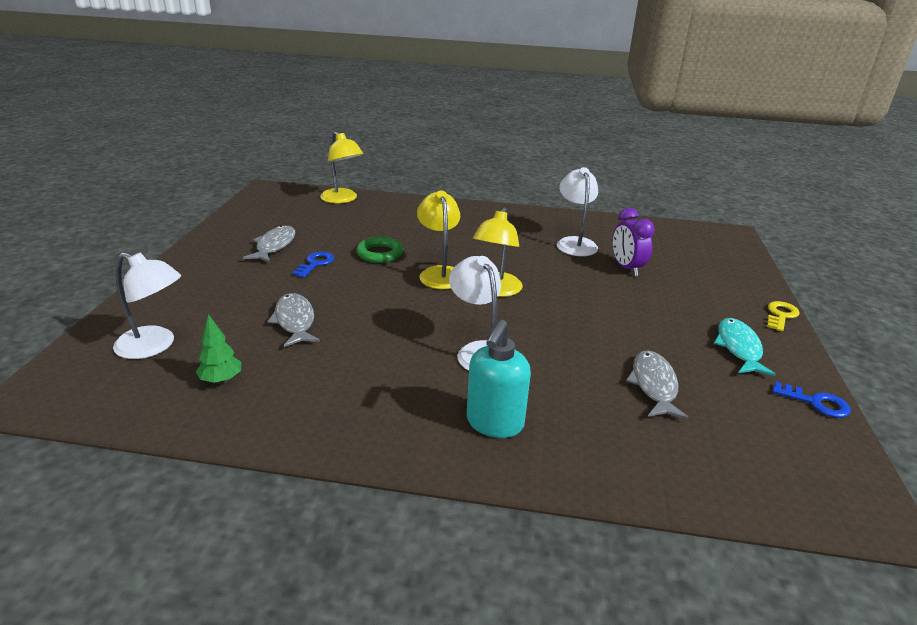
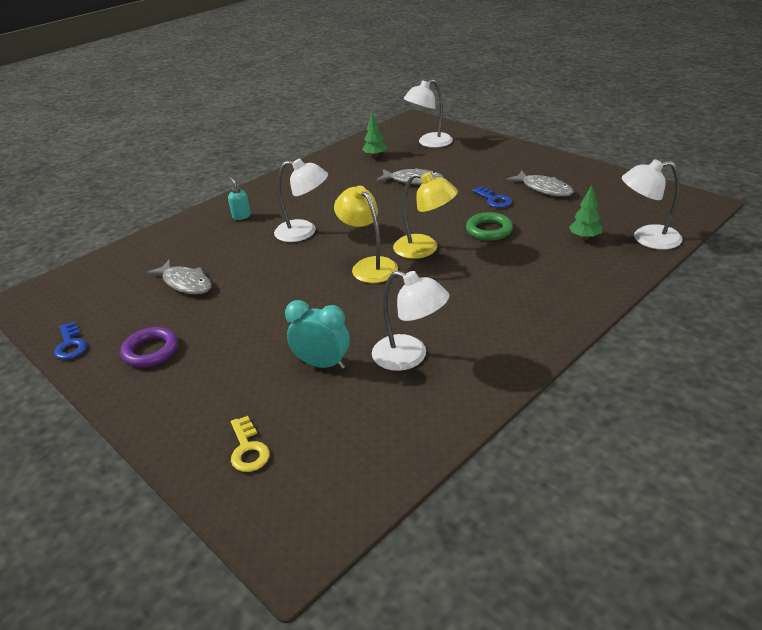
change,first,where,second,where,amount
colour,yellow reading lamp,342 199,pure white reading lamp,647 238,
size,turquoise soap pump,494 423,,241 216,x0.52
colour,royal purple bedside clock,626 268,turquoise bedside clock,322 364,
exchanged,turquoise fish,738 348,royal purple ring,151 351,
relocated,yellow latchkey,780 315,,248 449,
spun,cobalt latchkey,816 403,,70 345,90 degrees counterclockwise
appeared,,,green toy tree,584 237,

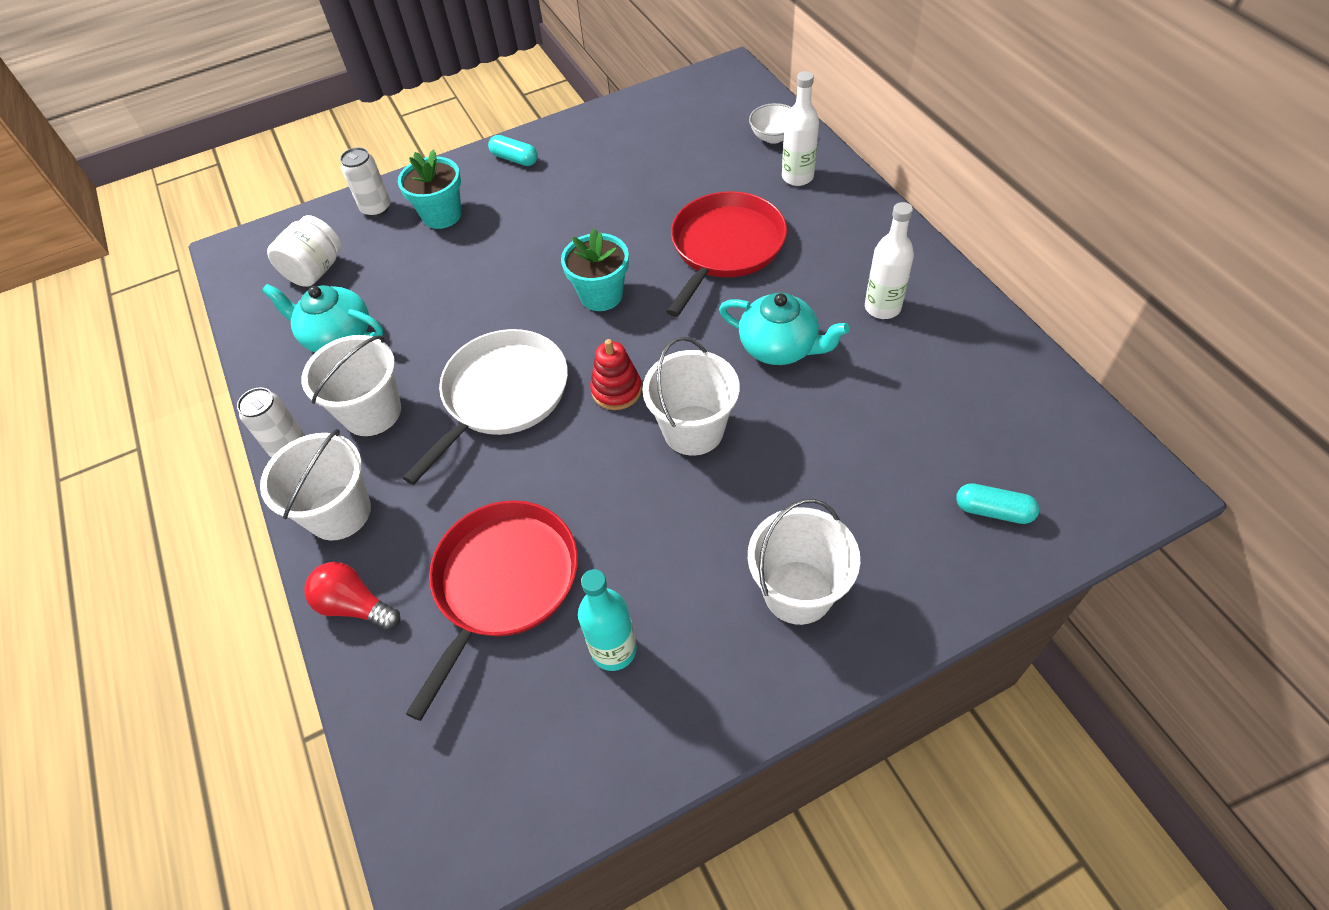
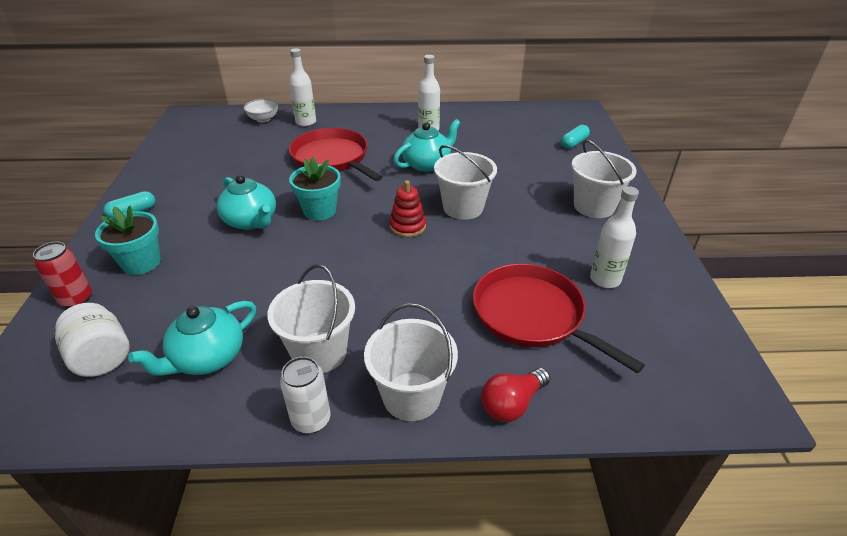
change,first,where,second,where,amount
colour,pure white tin,376 208,crimson tin,76 299,
missing,pure white frying pan,502 395,,,
colour,turquoise flask,614 650,pure white flask,605 279,
appeared,,,turquoise tea pot,251 221,

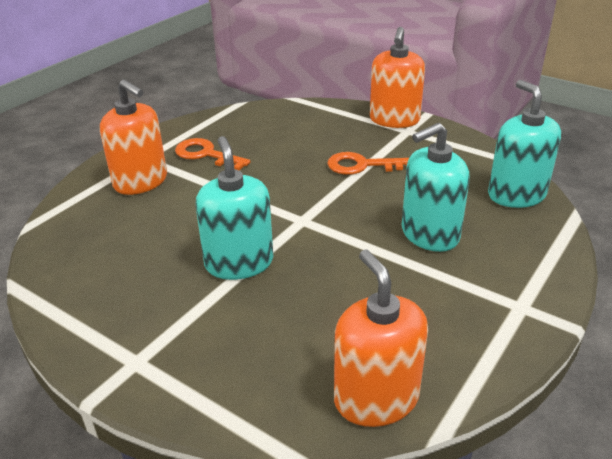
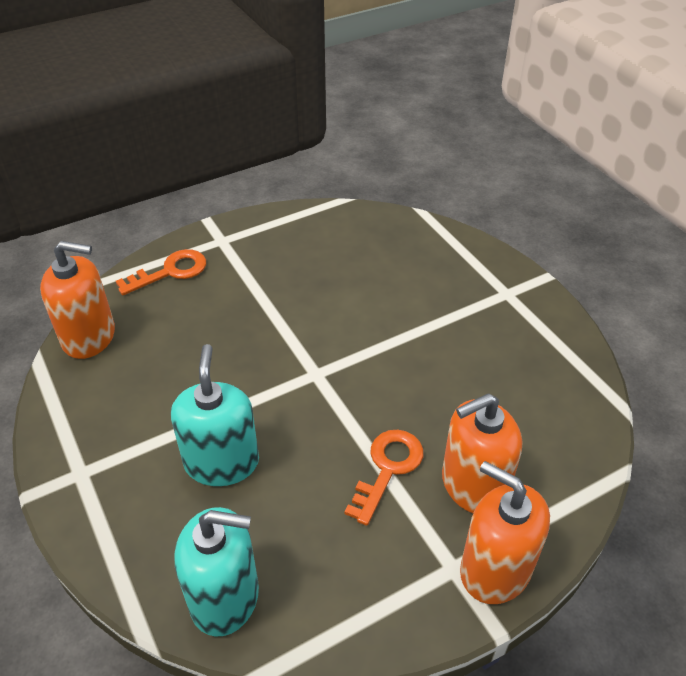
change,first,where,second,where,amount
relocated,orange-coloured soap pump,141 181,,473 485,
relocated,orange-coloured latchkey,206 154,,170 272,
missing,turquoise soap pump,239 263,,,

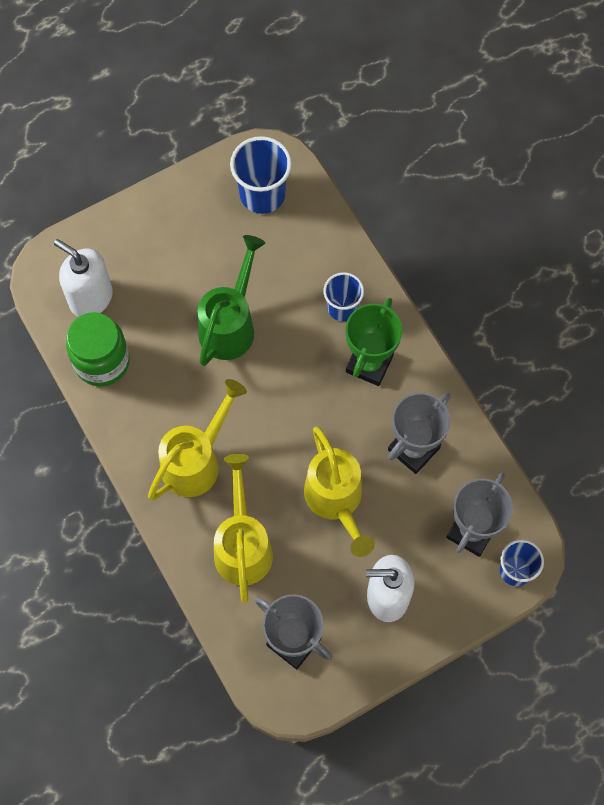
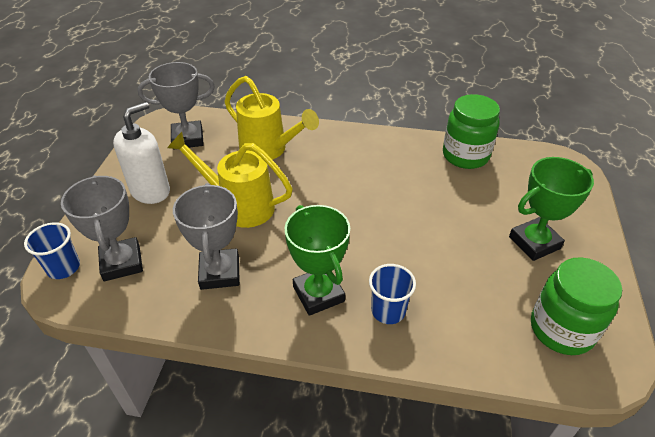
change,first,where,second,where,amount
missing,pure white soap pump,91 298,,,
missing,yellow sprinkling can,196 461,,,
missing,green sprinkling can,230 325,,,
exchanged,cobalt cup,262 194,green preserve jar,561 329,
appeared,,,green trophy,534 242,

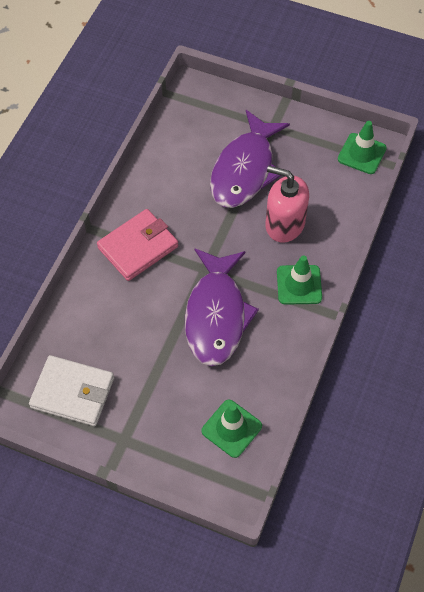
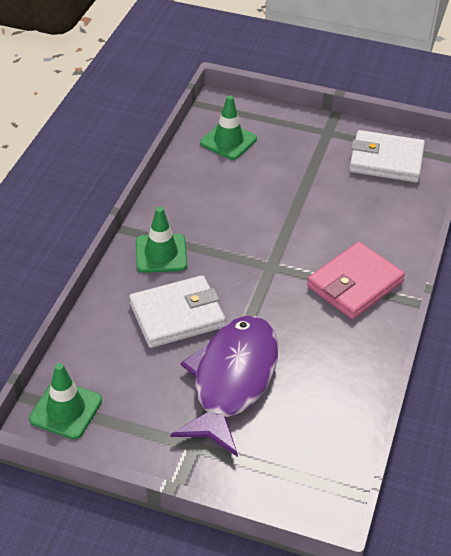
change,first,where,second,where,amount
missing,royal purple fish,216 315,,,
exchanged,rosy soap pump,284 224,pure white billfold,177 315,

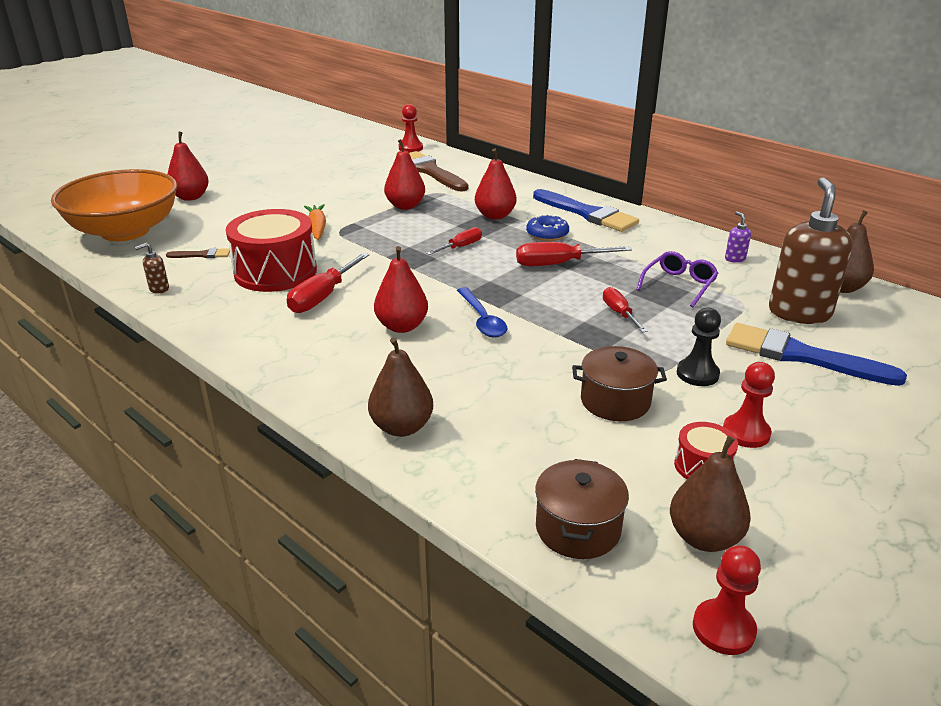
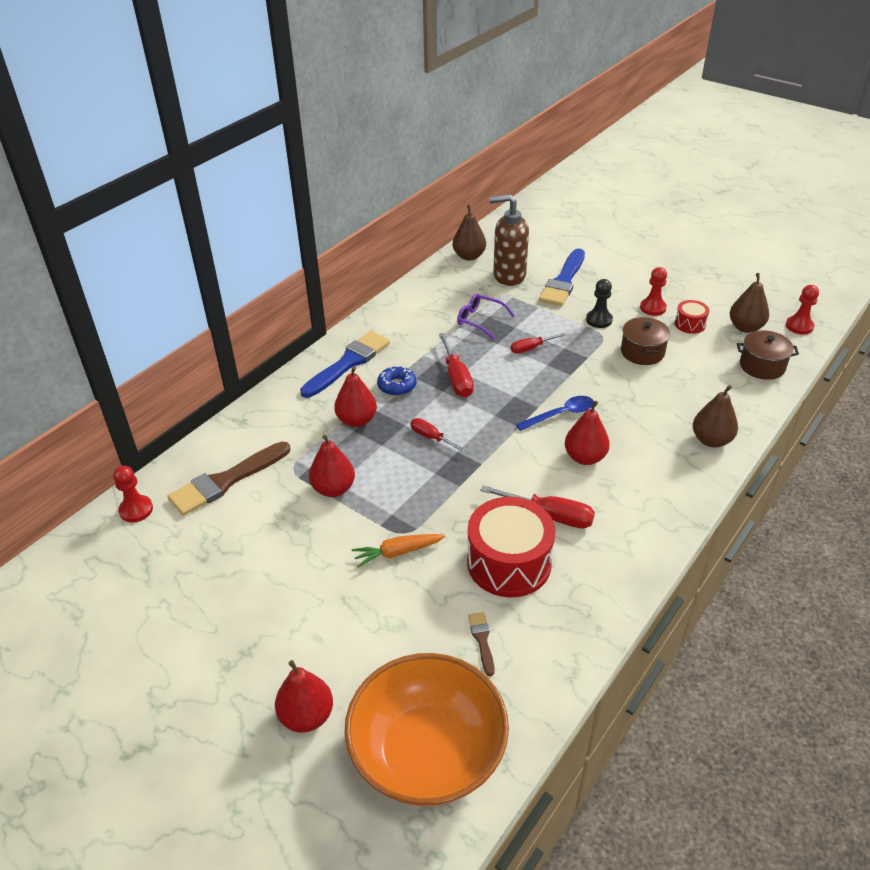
change,first,where,second,where,amount
missing,dark brown soap pump,159 289,,,
missing,royal purple soap pump,735 259,,,

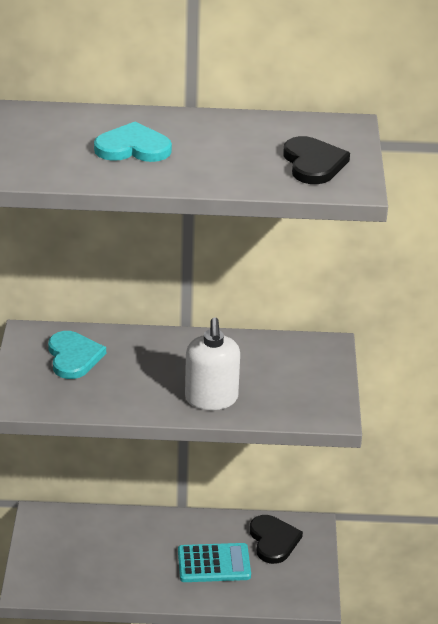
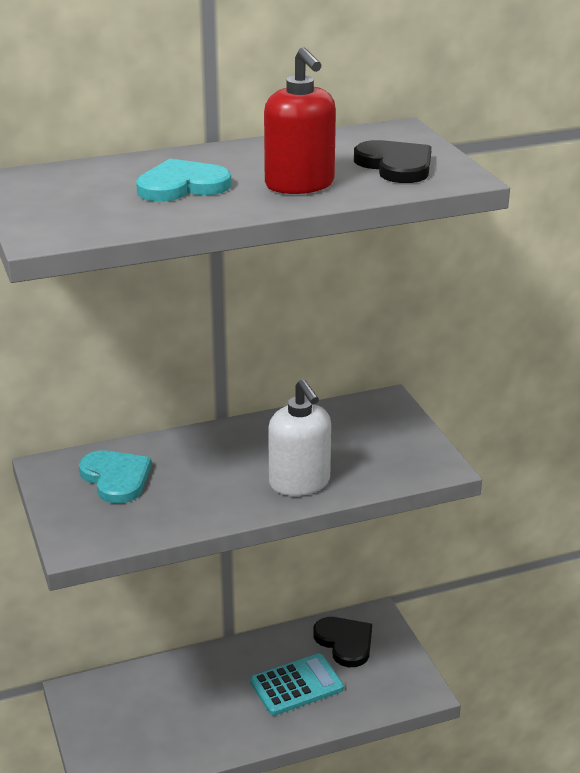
change,first,where,second,where,amount
appeared,,,crimson soap pump,300 185,

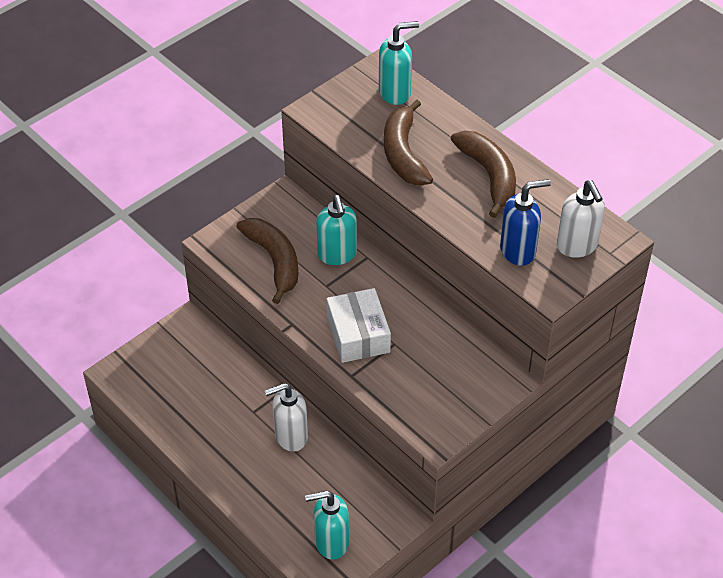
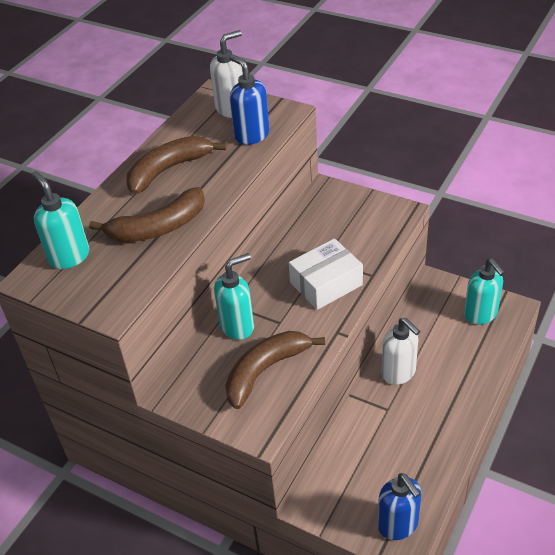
change,first,where,second,where,amount
appeared,,,cobalt soap pump,398 525,

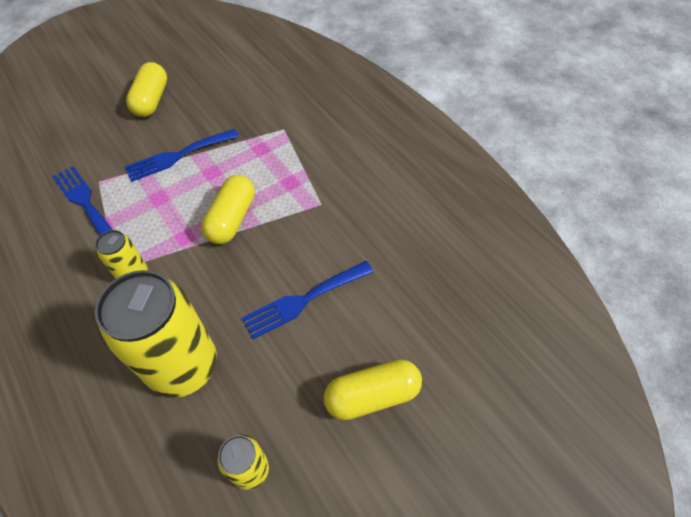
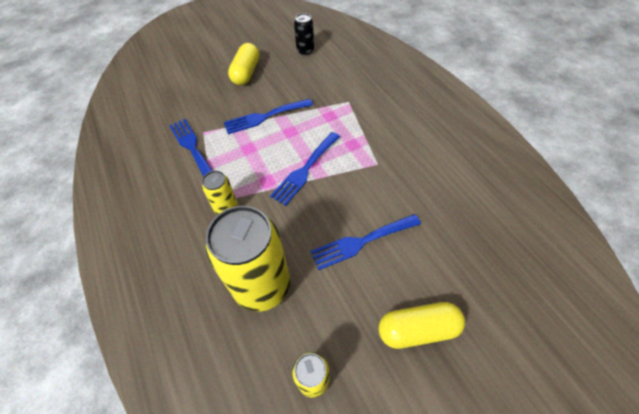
change,first,where,second,where,amount
exchanged,yellow pill shape,232 219,cobalt fork,305 170,
appeared,,,black tin,305 51,

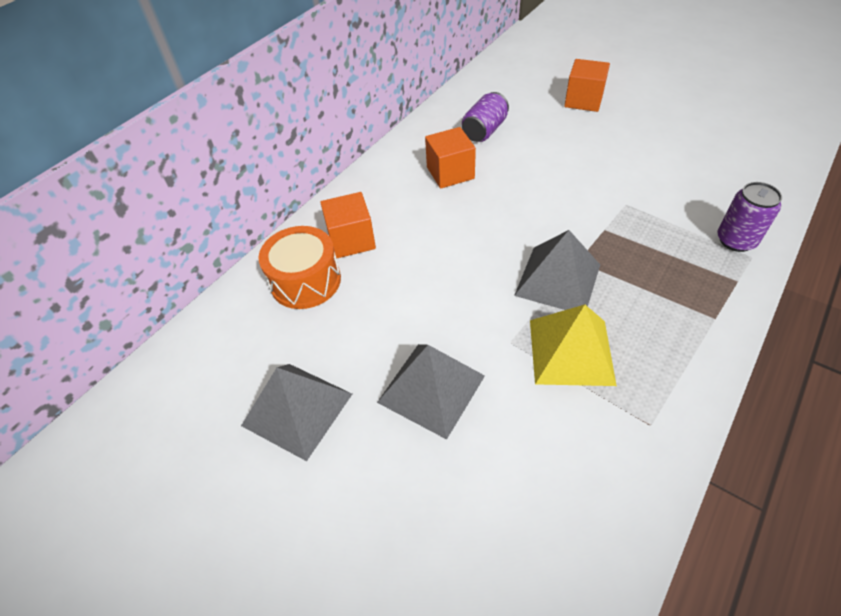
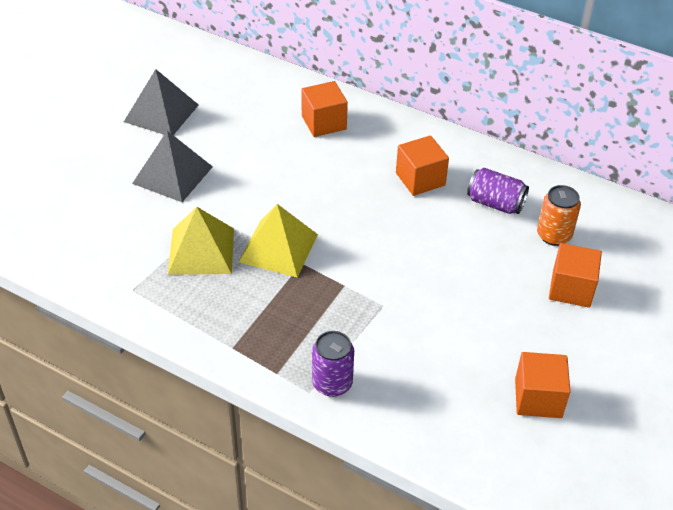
change,first,where,second,where,amount
missing,orange-coloured toy drum,305 281,,,
colour,ash-grey solid pyramid,558 280,yellow solid pyramid,278 248,
appeared,,,orange-coloured cube,538 398,
appeared,,,orange-coloured tin,554 235,

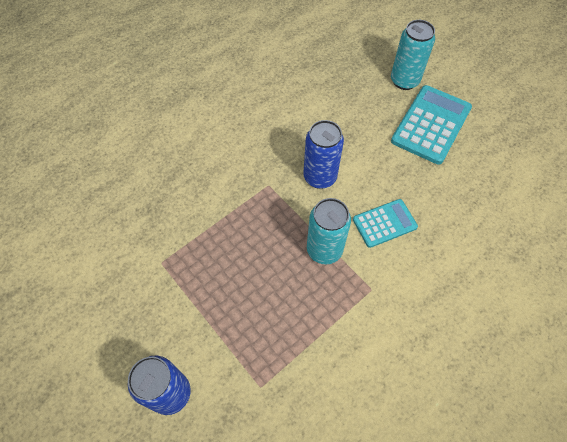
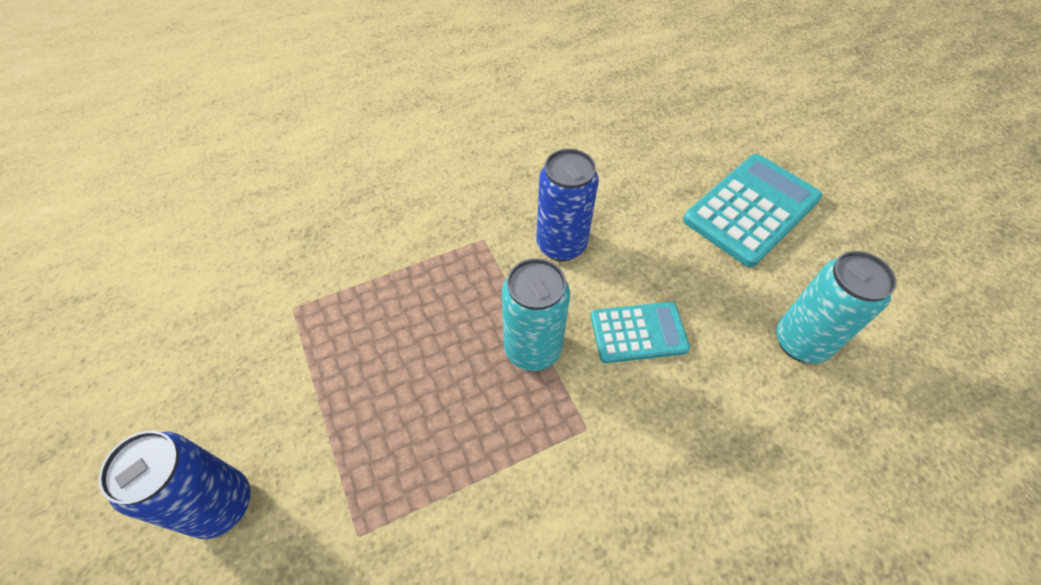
change,first,where,second,where,amount
relocated,turquoise tin,404 81,,801 342,

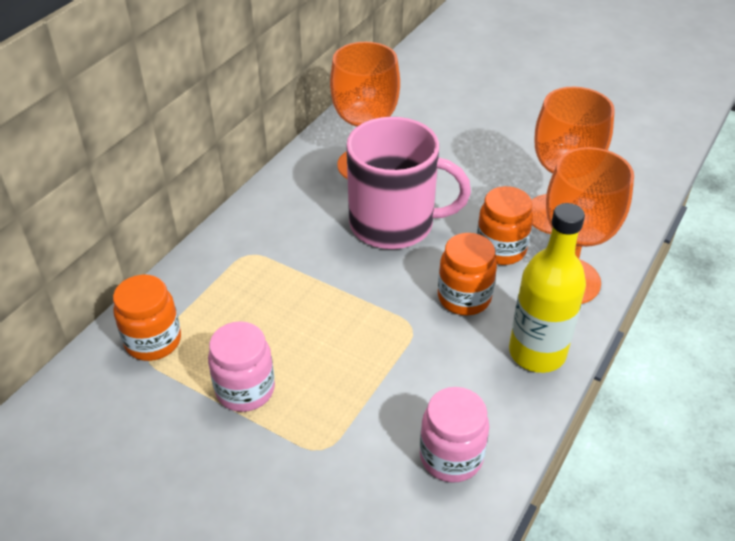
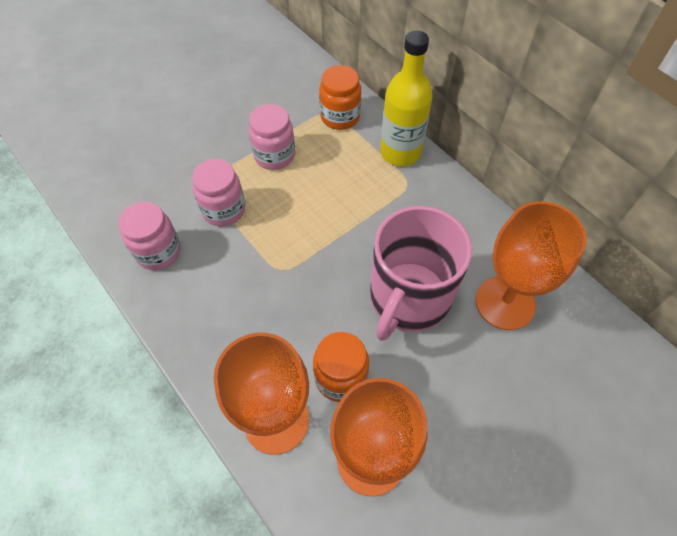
change,first,where,second,where,amount
missing,orange-coloured preserve jar,464 298,,,
relocated,yellow flask,537 352,,400 152,
appeared,,,rosy preserve jar,224 210,

